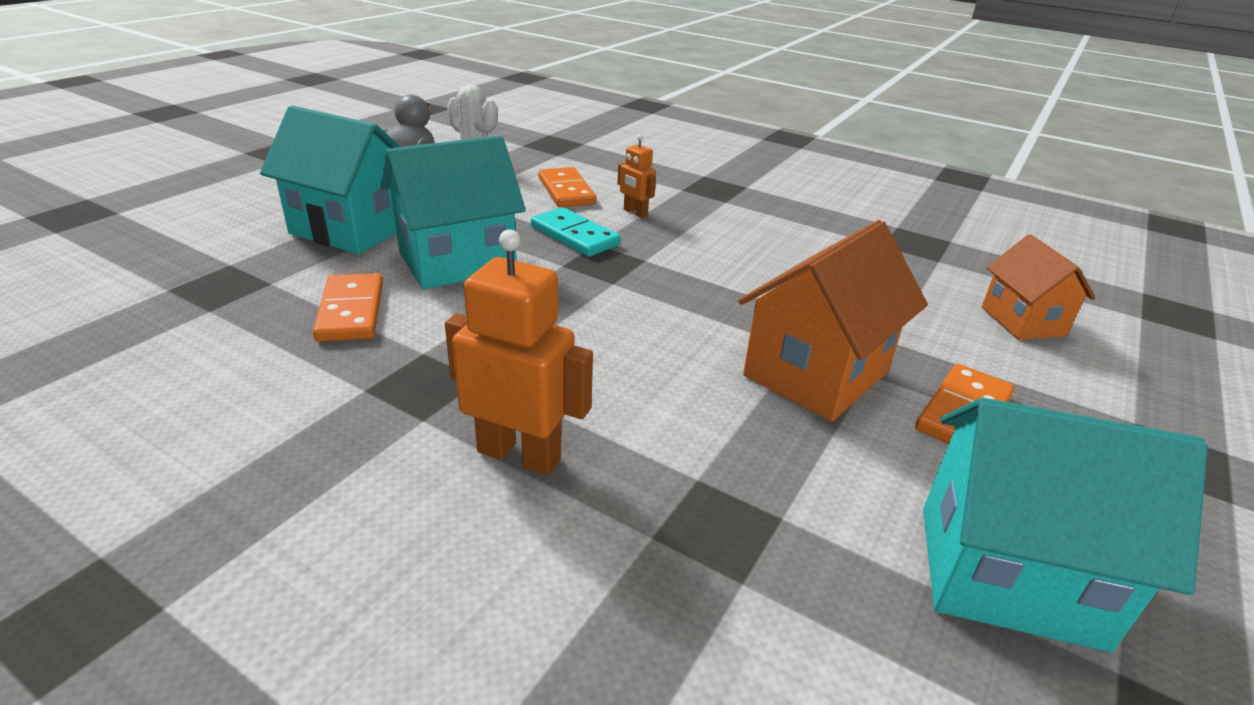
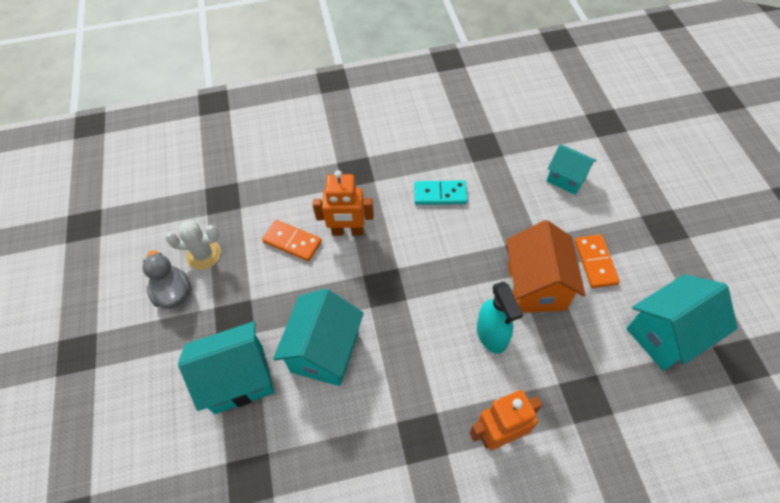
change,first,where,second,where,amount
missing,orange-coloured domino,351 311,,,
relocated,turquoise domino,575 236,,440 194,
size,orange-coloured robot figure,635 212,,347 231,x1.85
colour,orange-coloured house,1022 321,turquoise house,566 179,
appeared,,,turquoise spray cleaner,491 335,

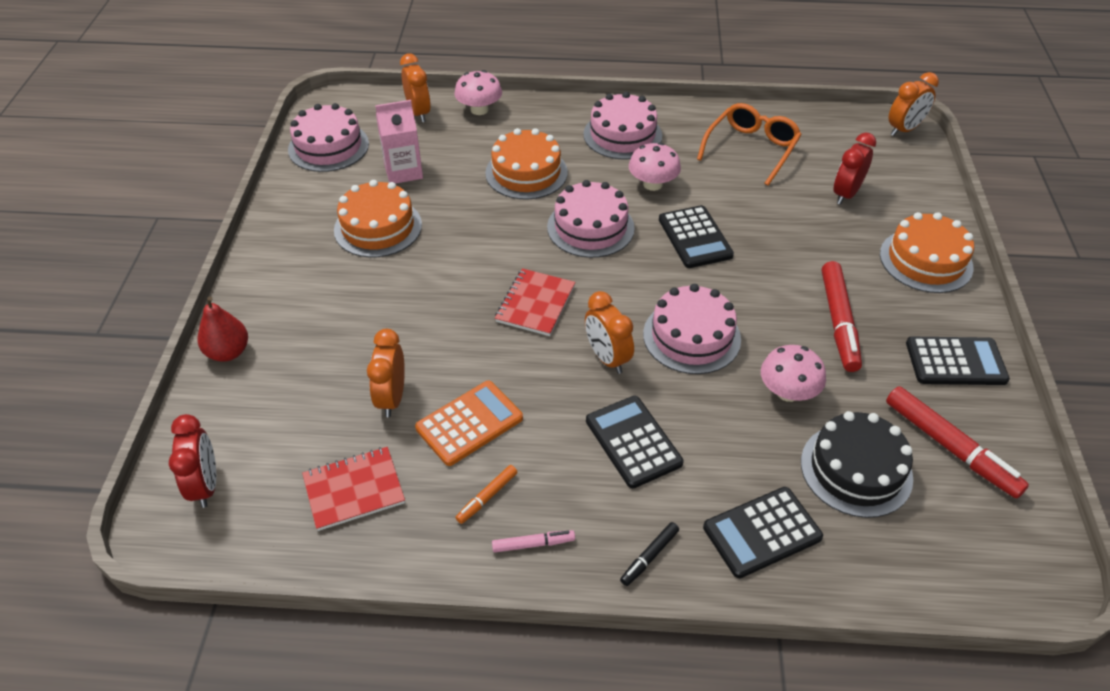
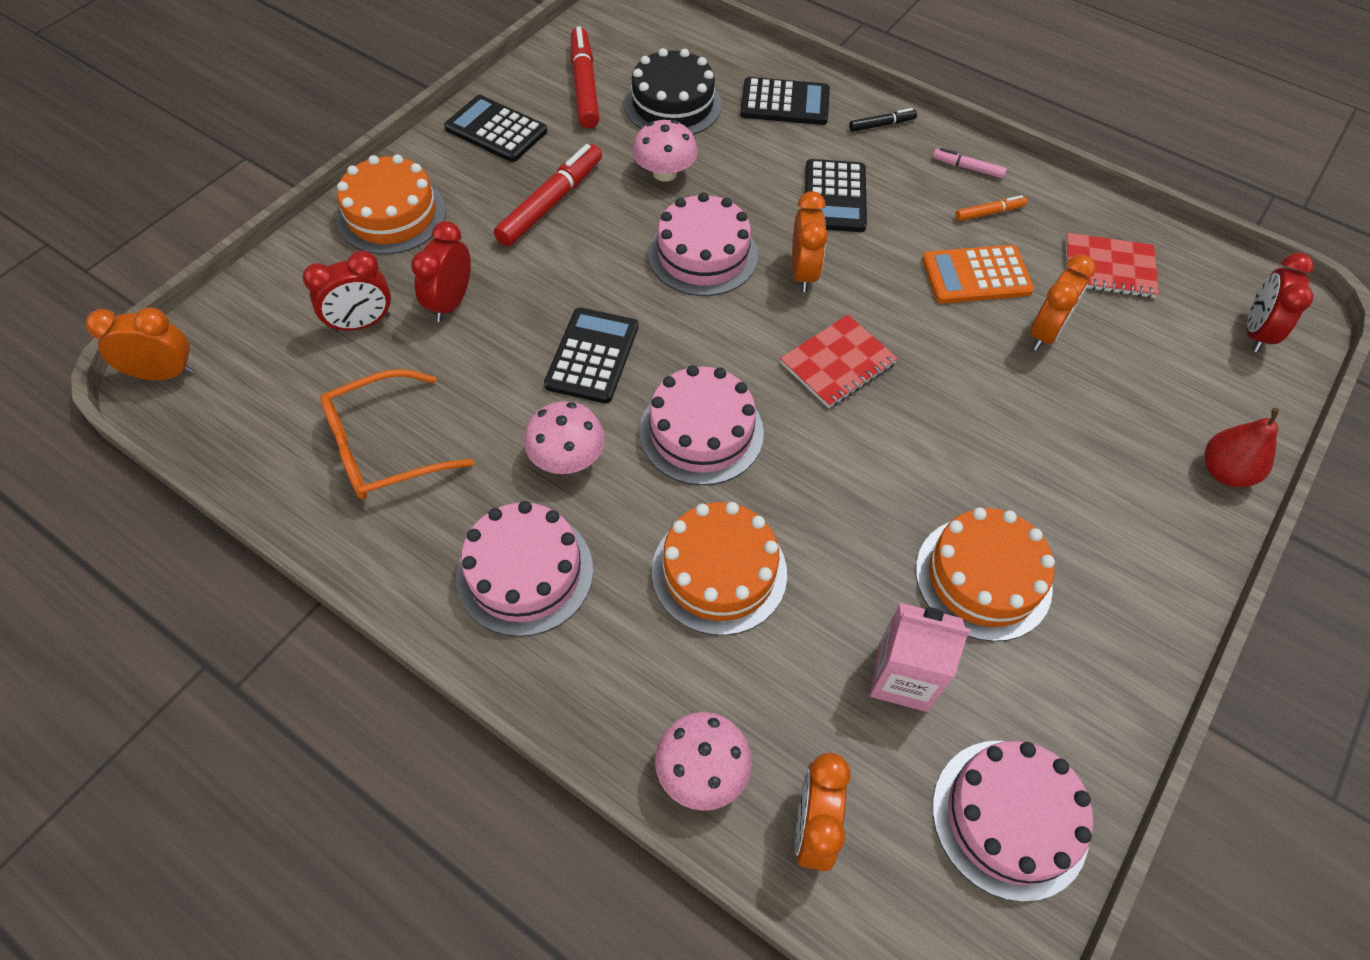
change,first,where,second,where,amount
appeared,,,crimson bedside clock,451 302,

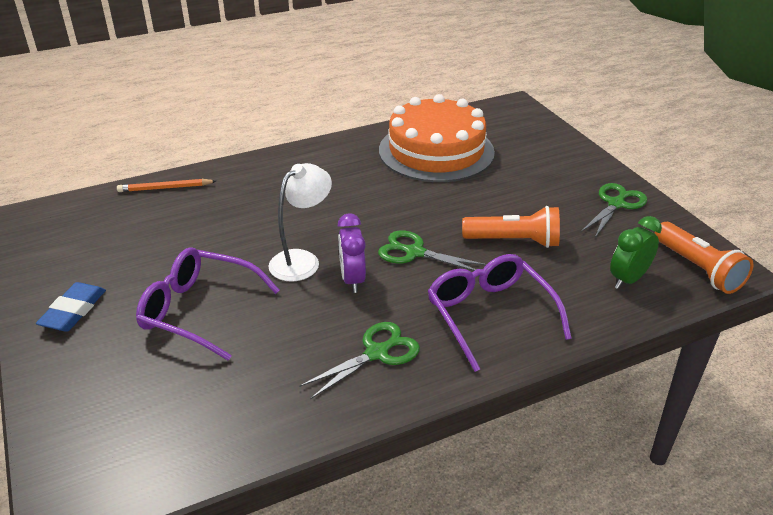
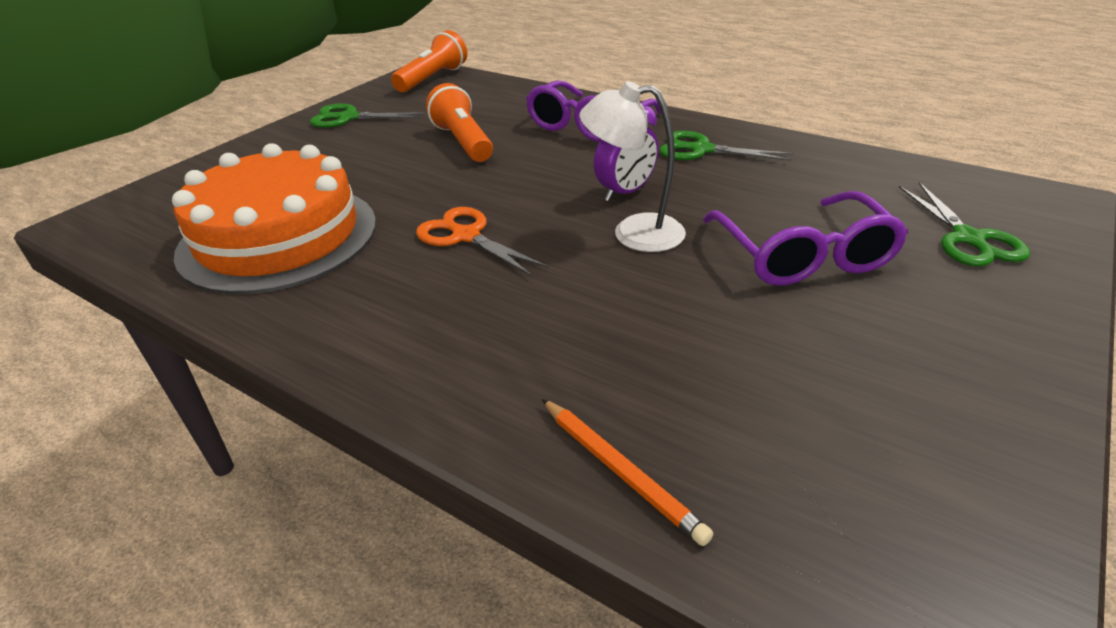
change,first,where,second,where,amount
missing,cobalt pencil eraser,73 311,,,
relocated,green scissors,414 252,,968 238,
missing,green bedside clock,628 279,,,
appeared,,,orange-coloured scissors,466 236,

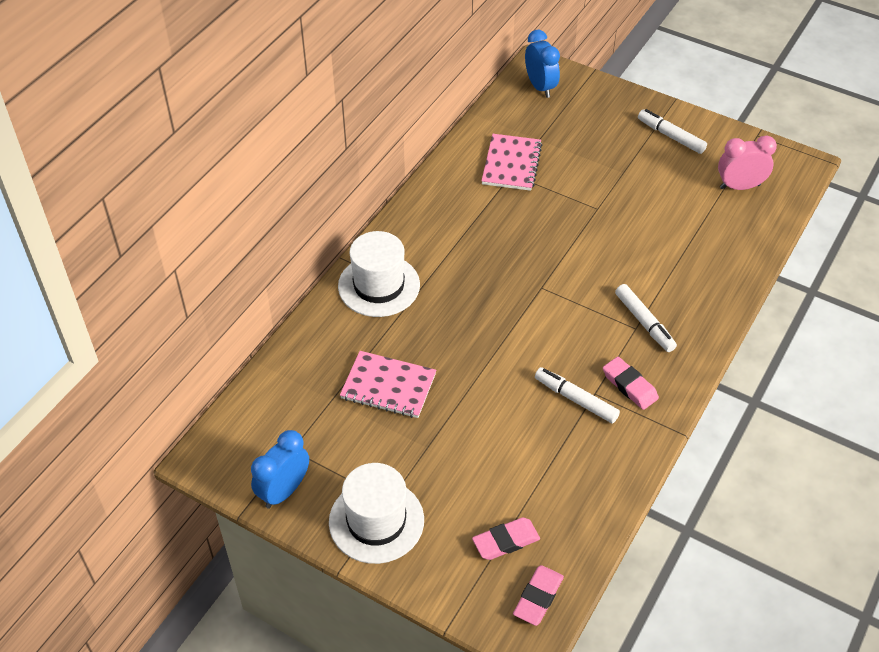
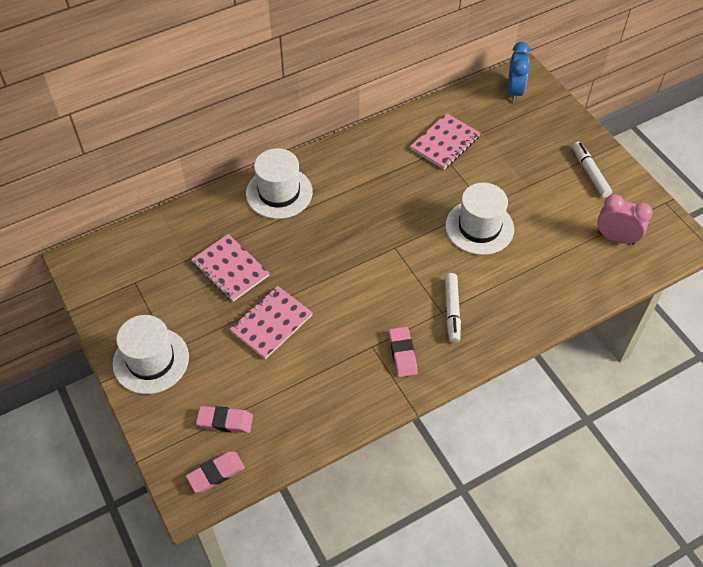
change,first,where,second,where,amount
missing,cobalt bedside clock,284 491,,,
missing,pure white marker,575 399,,,
appeared,,,rosy exercise book,271 323,
appeared,,,pure white hat,479 227,

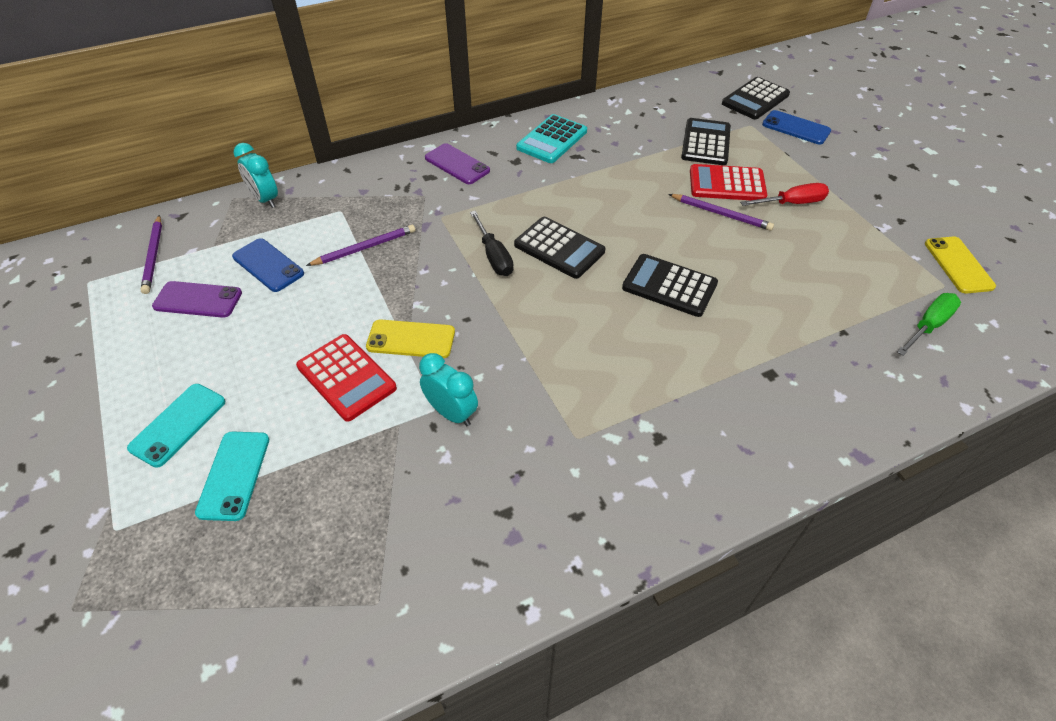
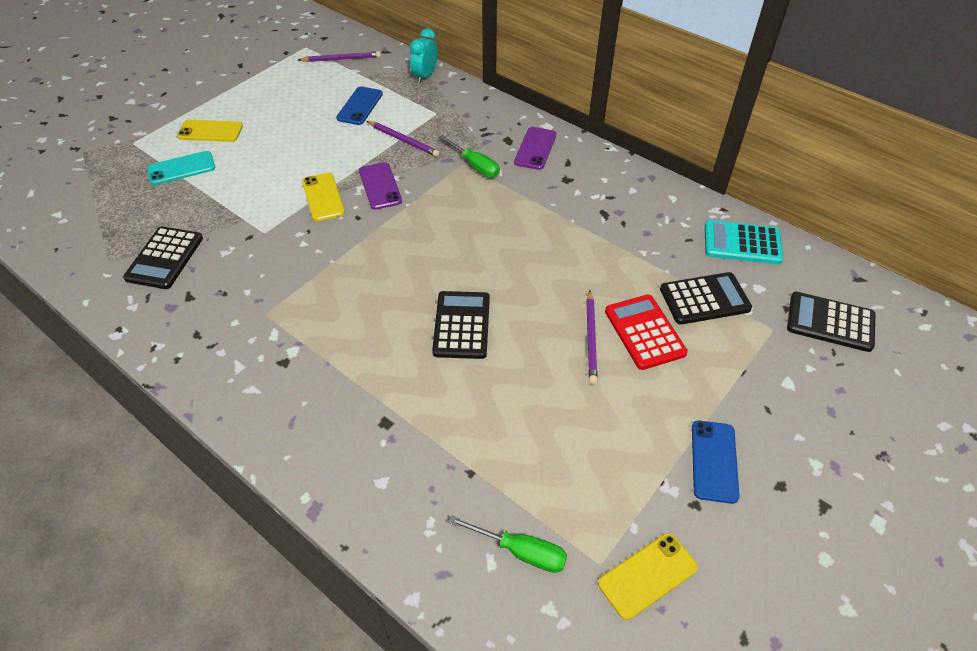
change,first,where,second,where,amount
colour,turquoise smartphone,178 424,yellow smartphone,210 131,
spun,royal purple pencil,154 256,,341 59,150 degrees counterclockwise
relocated,royal purple smartphone,198 300,,380 186,
missing,crimson adding machine,346 377,,,
missing,turquoise bedside clock,451 413,,,
missing,black flat screwdriver,494 256,,,
relocated,black adding machine,559 248,,164 258,
relocated,turquoise adding machine,552 140,,742 243,
missing,crimson flat screwdriver,792 203,,,
relocated,cobalt smartphone,796 128,,714 461,
appeared,,,green flat screwdriver,475 166,

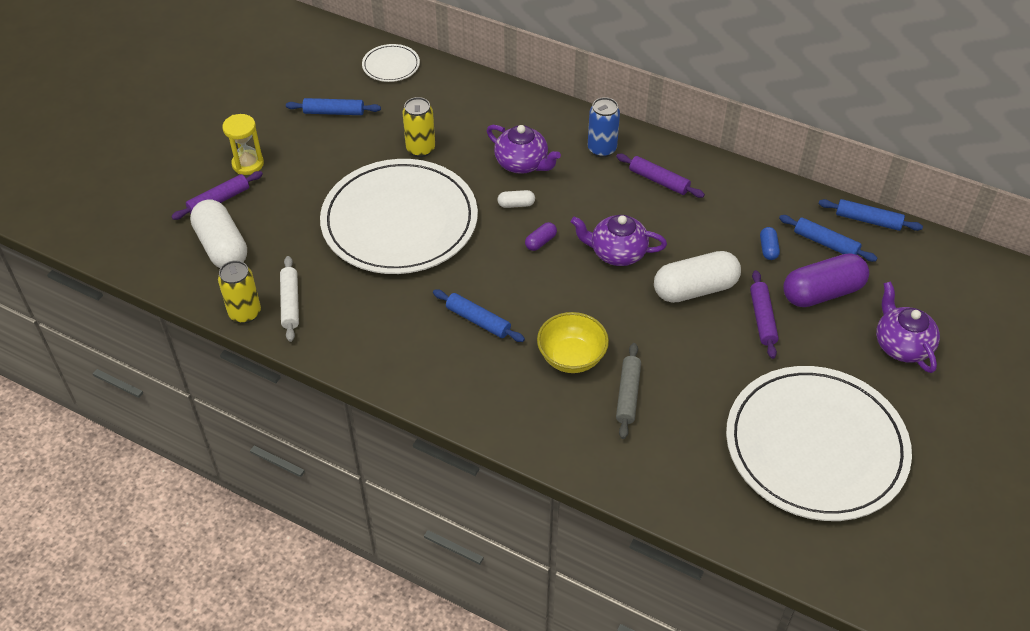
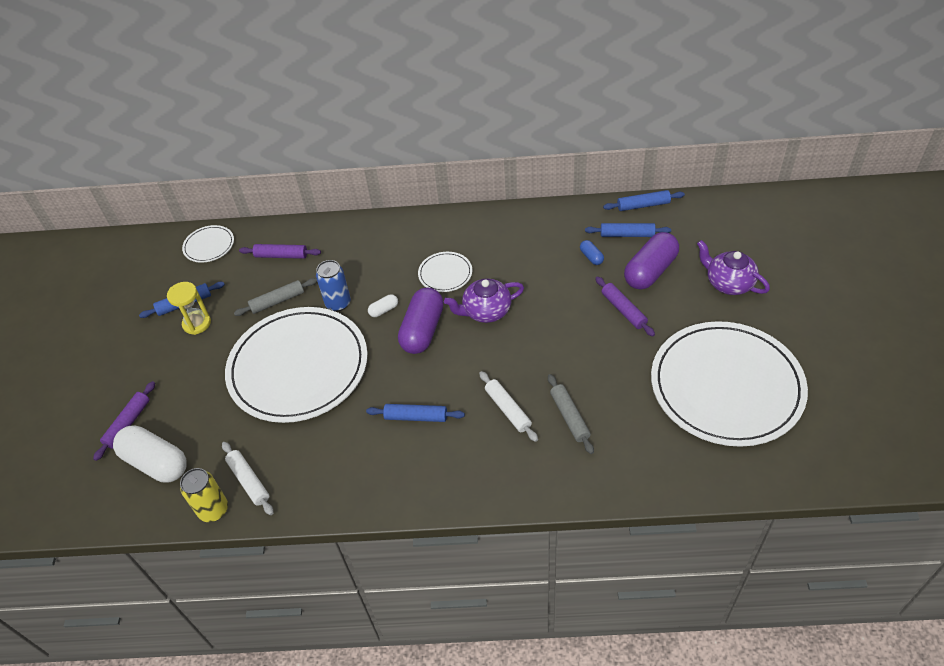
change,first,where,second,where,amount
relocated,yellow sand timer,248 164,,197 323,
exchanged,yellow tin,420 149,ash-grey rolling pin,277 301,
missing,royal purple tea pot,522 163,,,
size,royal purple pill shape,540 242,,422 330,x2.25
exchanged,yellow bowl,571 357,pure white rolling pin,508 409,
relocated,cobalt tin,602 149,,338 303,
relocated,royal purple rolling pin,659 181,,281 256,
missing,pure white pill shape,695 289,,,
appeared,,,pure white dinner plate,445 273,

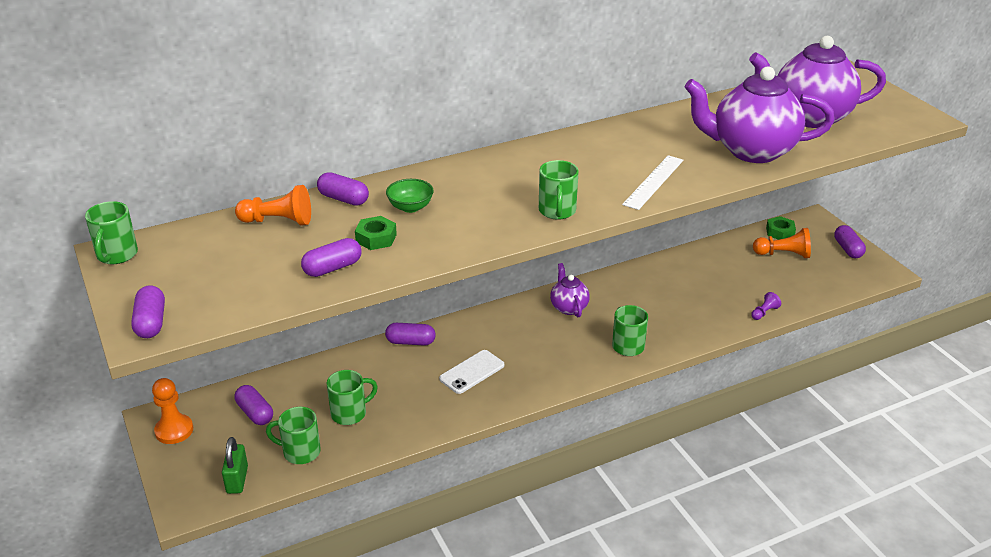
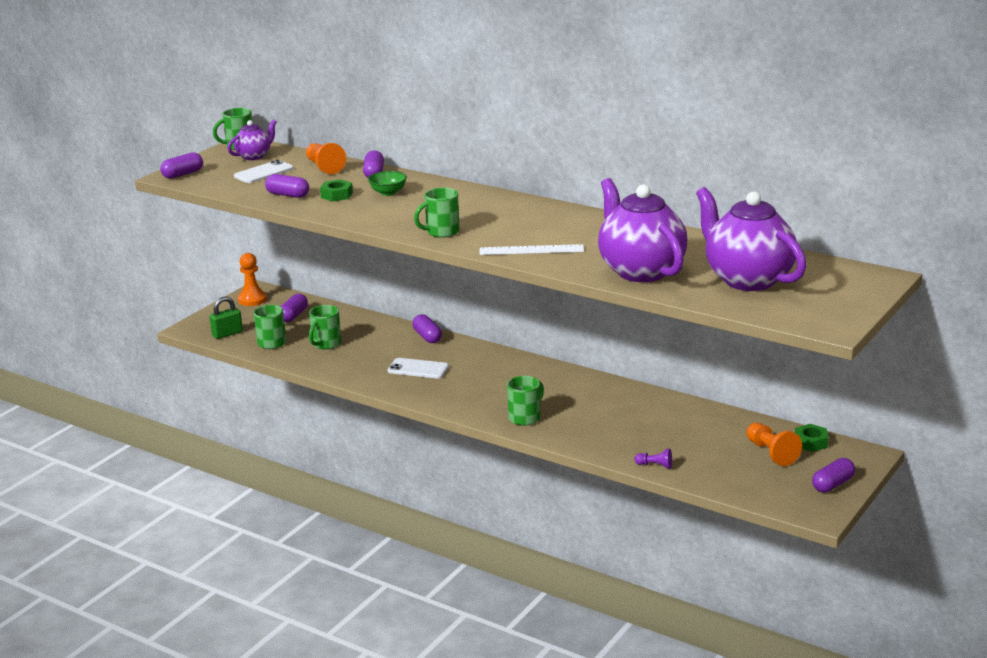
change,first,where,second,where,amount
spun,green tea mug,350 413,,326 344,90 degrees clockwise
relocated,royal purple tea pot,568 307,,254 156,
appeared,,,pure white smartphone,264 172,

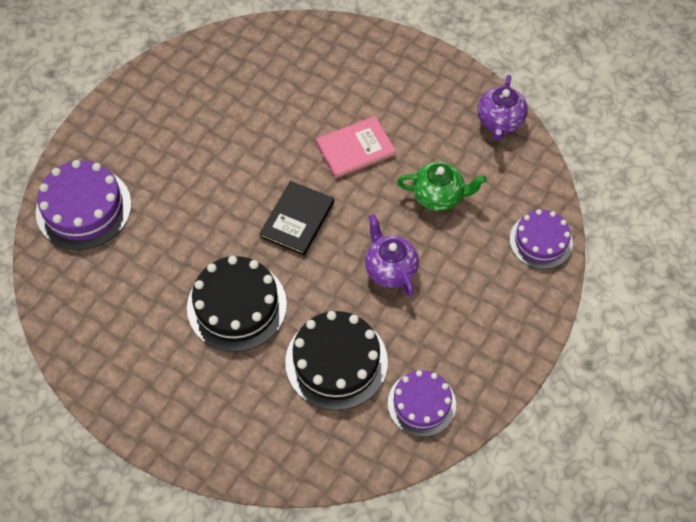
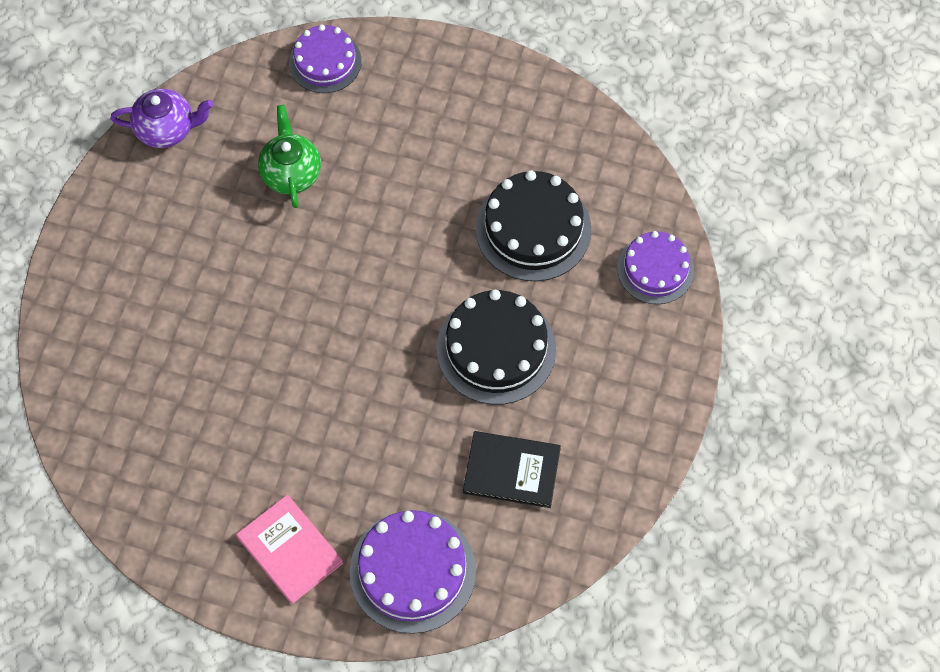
change,first,where,second,where,amount
relocated,black hardback,297 219,,511 470,
relocated,rosy hardback,355 149,,290 550,
missing,royal purple tea pot,390 269,,,
relocated,royal purple gateau,421 403,,655 269,

